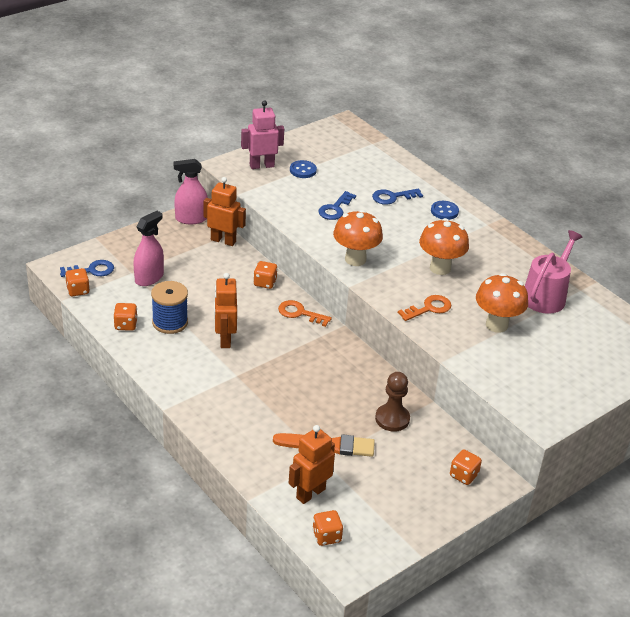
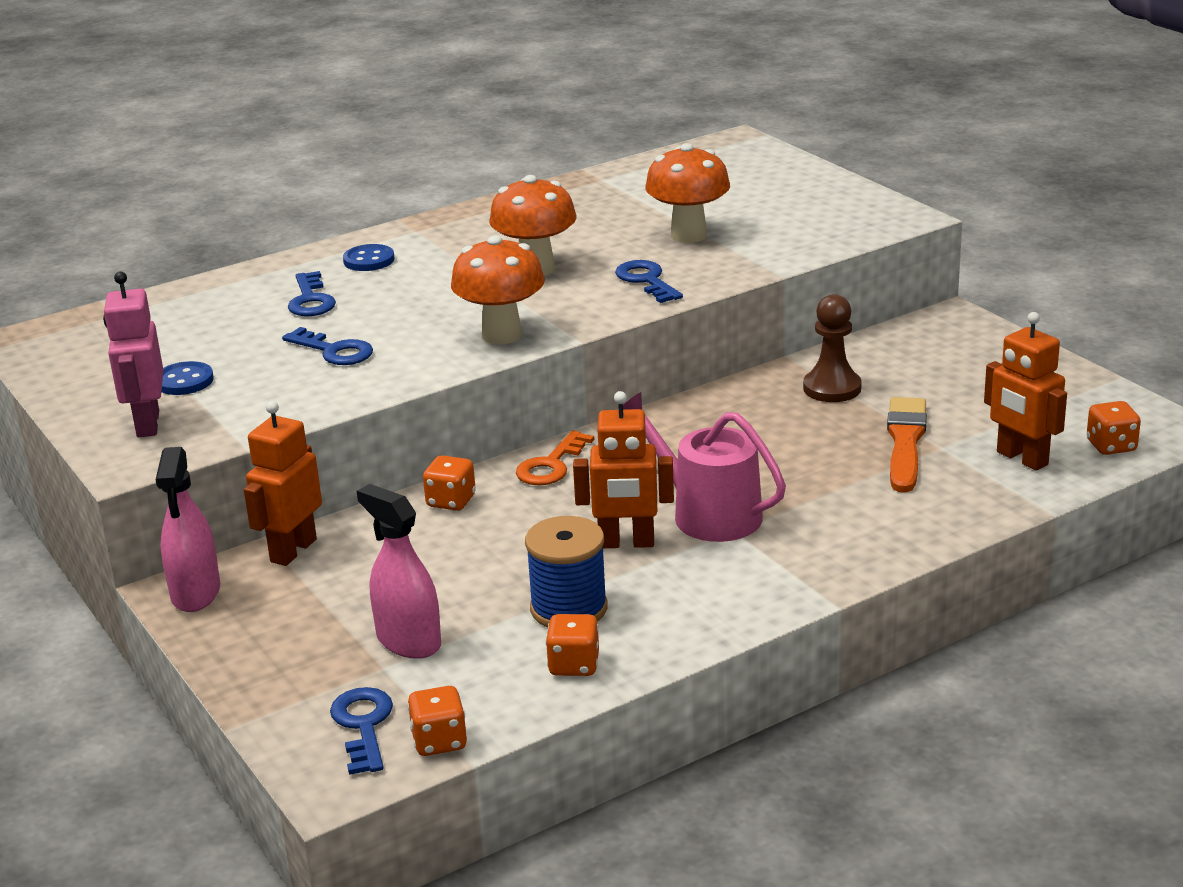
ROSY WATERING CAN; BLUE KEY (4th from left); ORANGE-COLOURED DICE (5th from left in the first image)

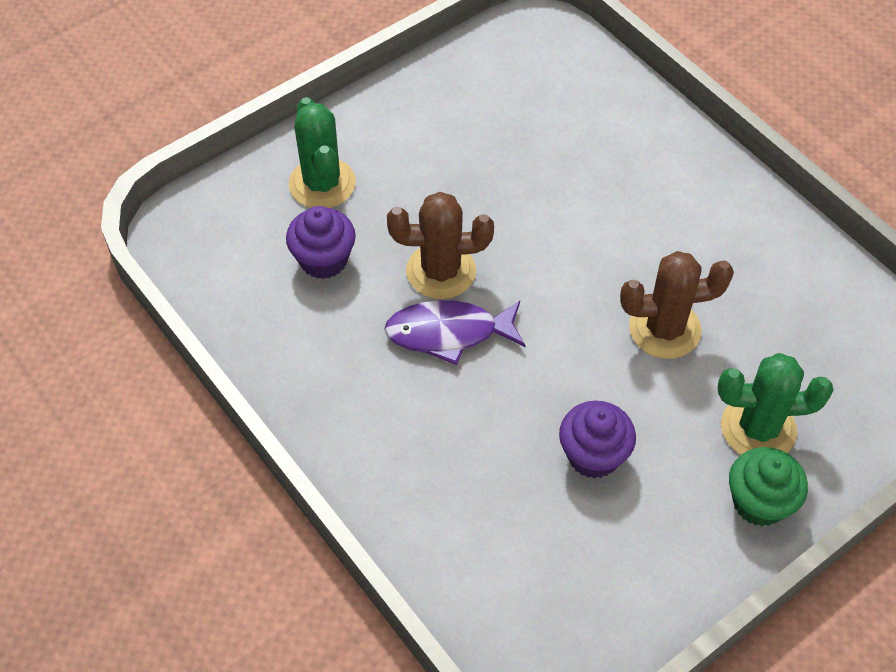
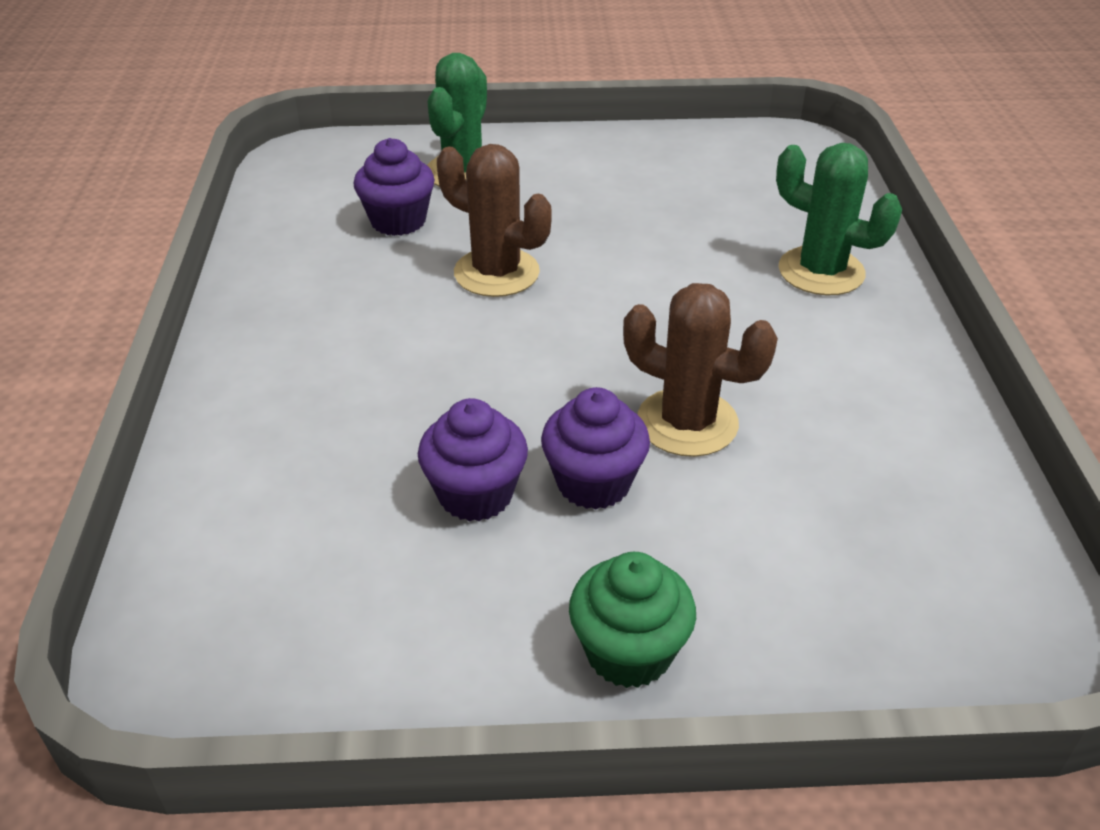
ROYAL PURPLE TOY FISH; GREEN CACTUS (2nd from left); ROYAL PURPLE MUFFIN (3rd from left)

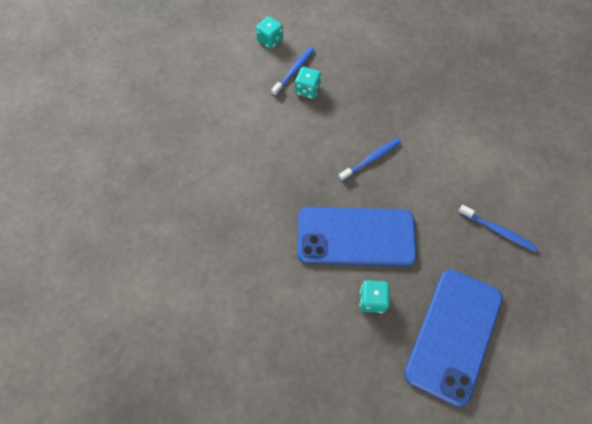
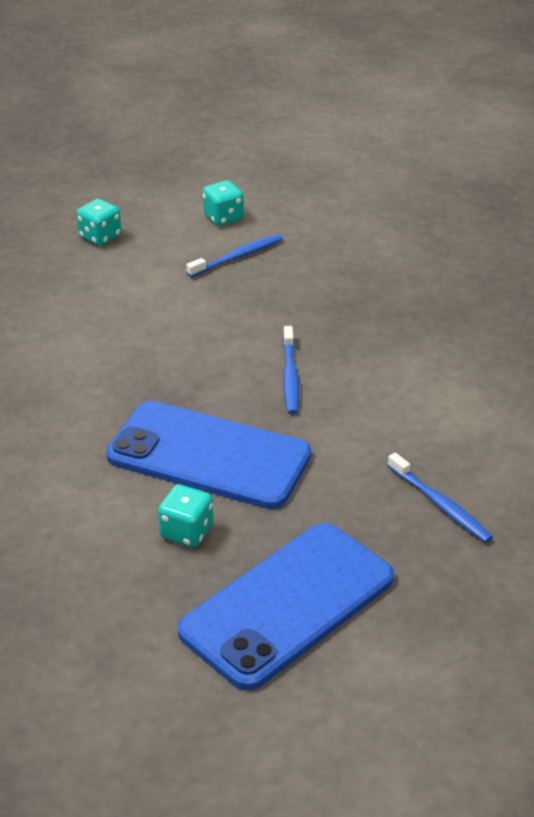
AQUA DICE (1st from left); BLUE TOOTHBRUSH (2nd from left)

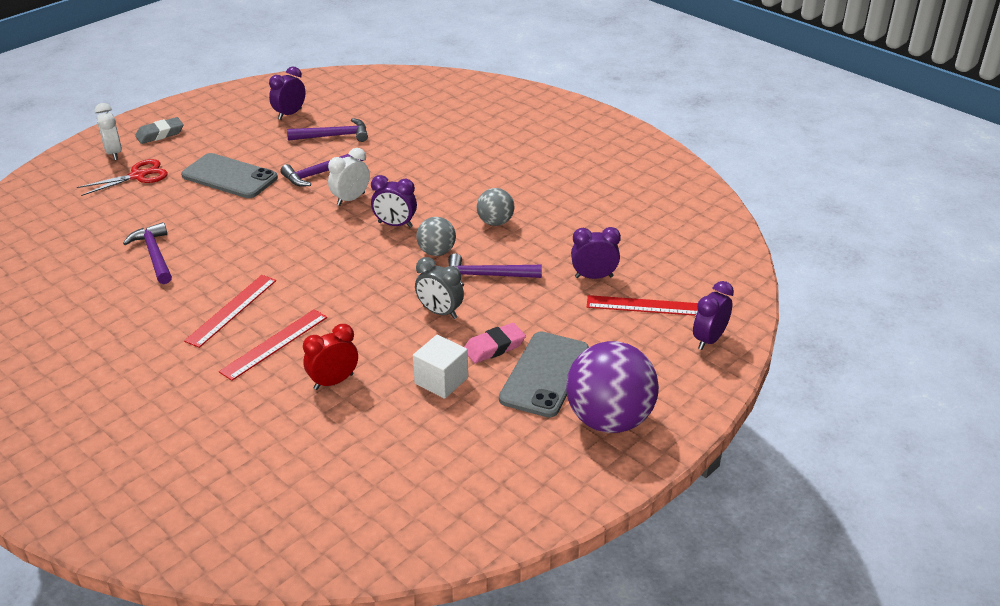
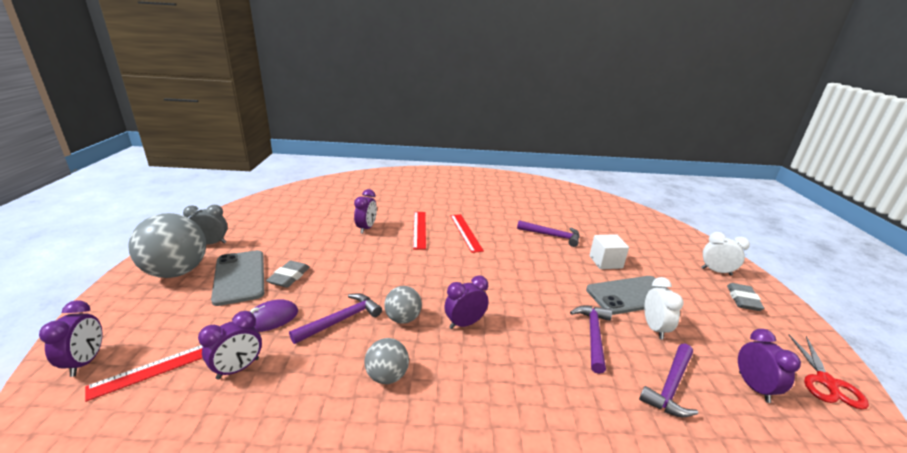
SNOW-WHITE BEDSIDE CLOCK (1st from left); SCARLET SCISSORS; GRAY BEDSIDE CLOCK; GRAY GUM ERASER (1st from left); ROYAL PURPLE BEDSIDE CLOCK (3rd from left); SNOW-WHITE BLOCK; GRAY BALL (1st from left); ROYAL PURPLE PC MOUSE

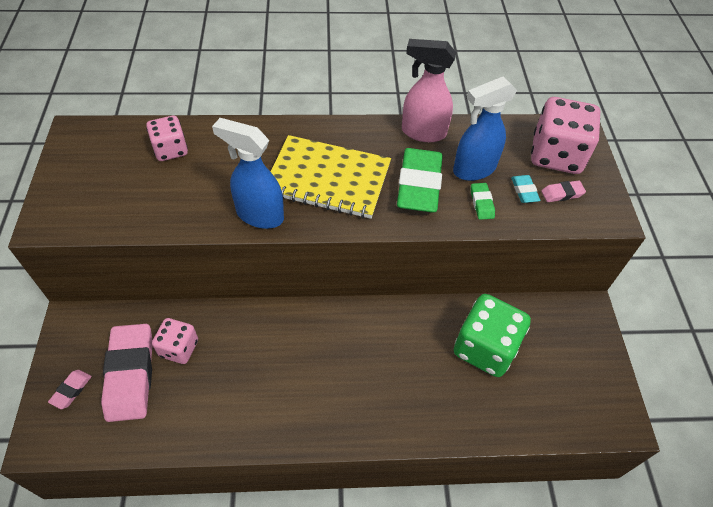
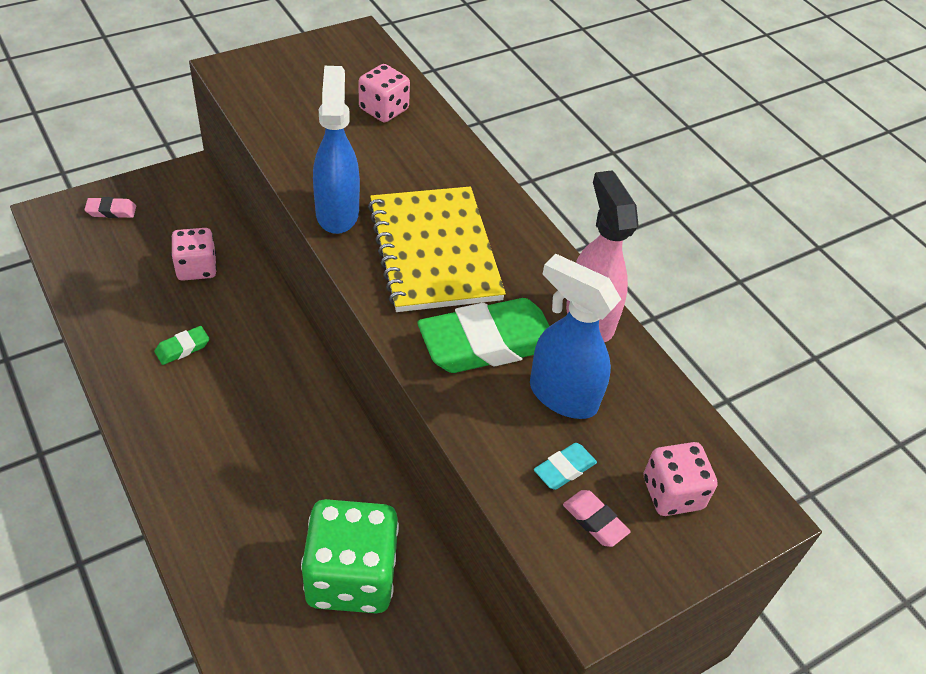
ROSY DICE (3rd from left); GREEN GUM ERASER (1st from left); ROSY GUM ERASER (2nd from left in the first image)

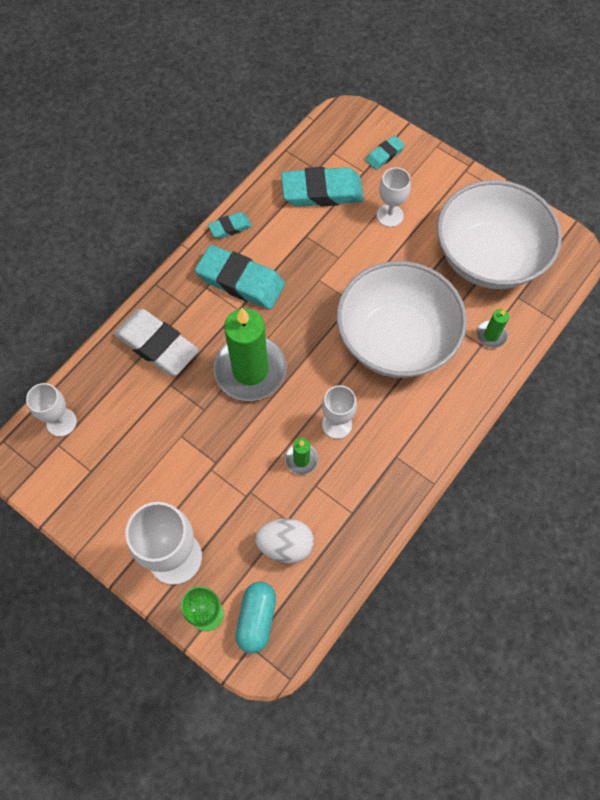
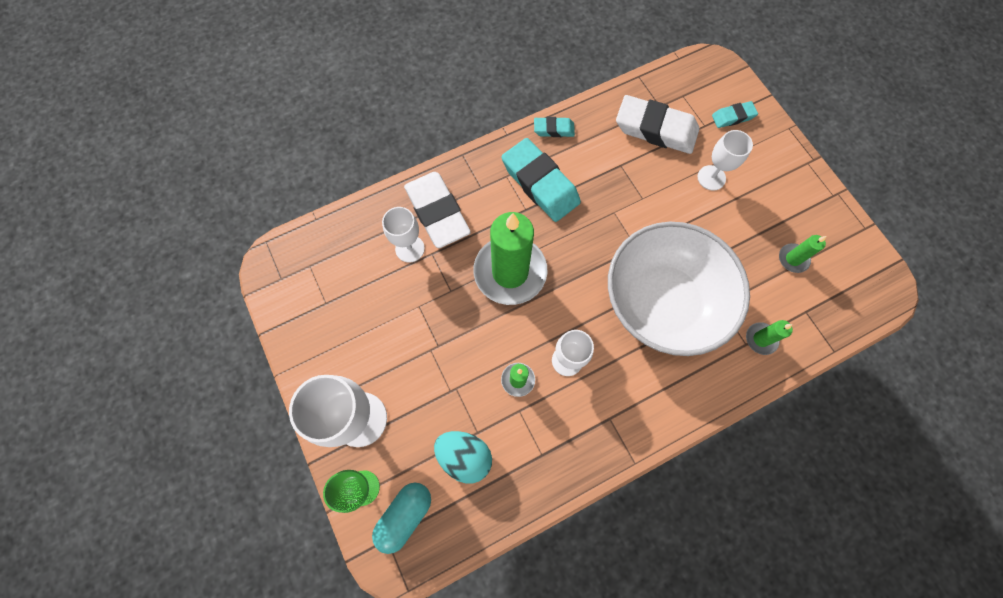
SNOW-WHITE GUM ERASER (2nd from left); GREEN WAX CANDLE (4th from left); SNOW-WHITE CHALICE (2nd from left); AQUA TOY EGG

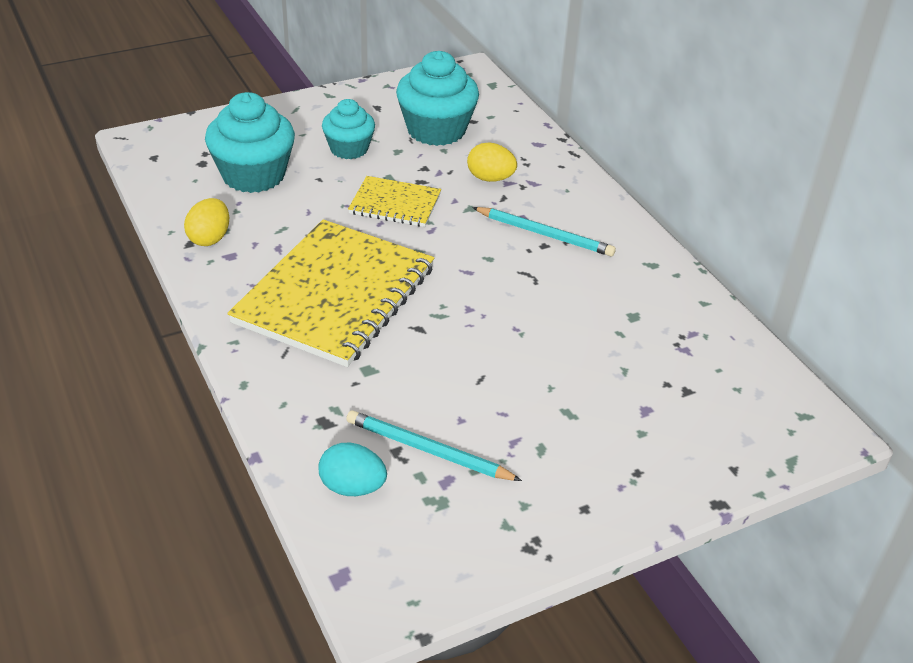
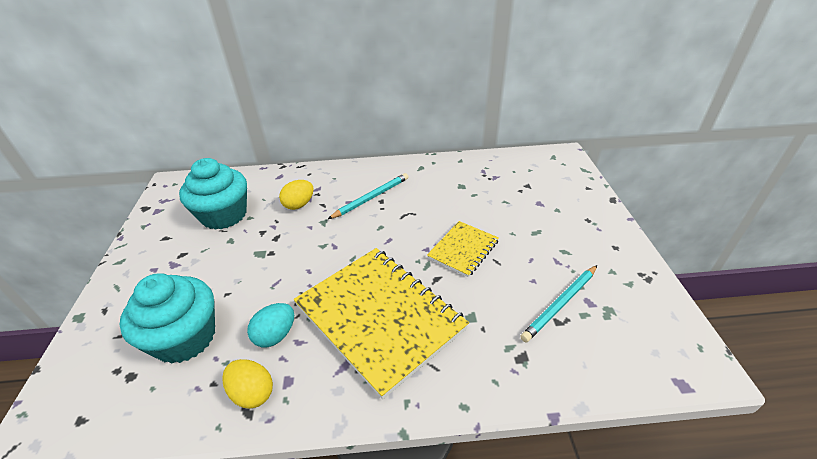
AQUA MUFFIN (2nd from left in the first image); GOLDEN EXERCISE BOOK (2nd from left); AQUA TOY EGG

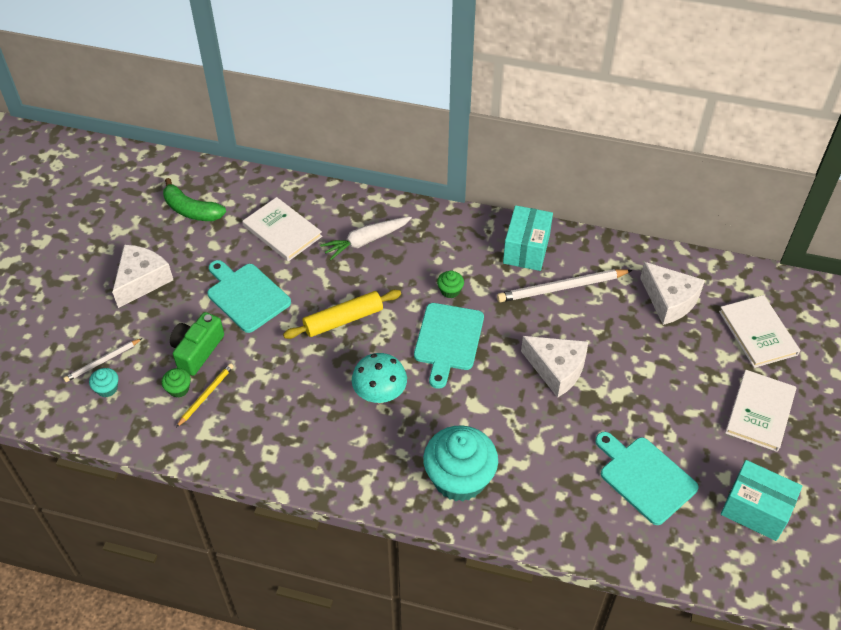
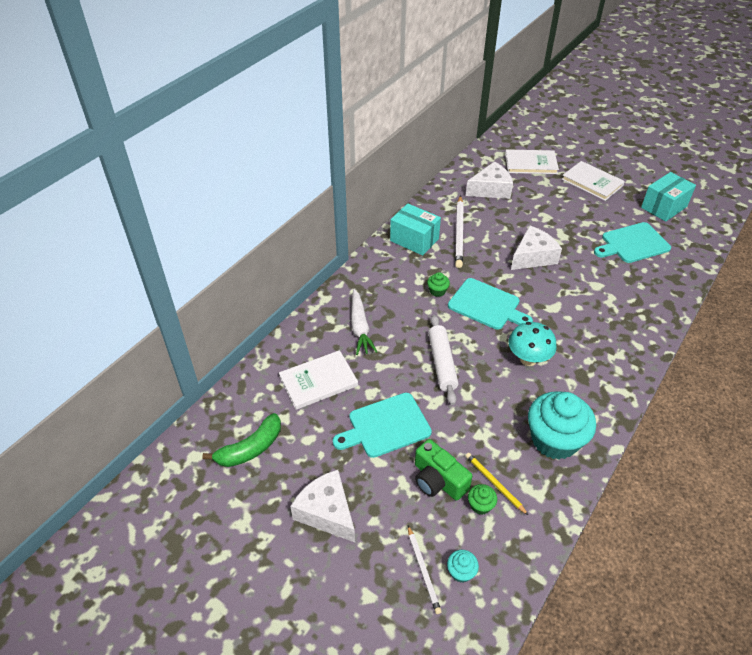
SNOW-WHITE DOUGH ROLLER; AQUA MUFFIN (2nd from left)

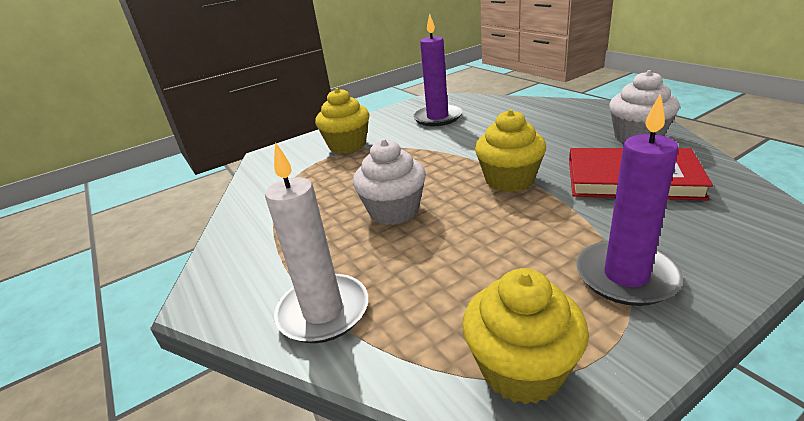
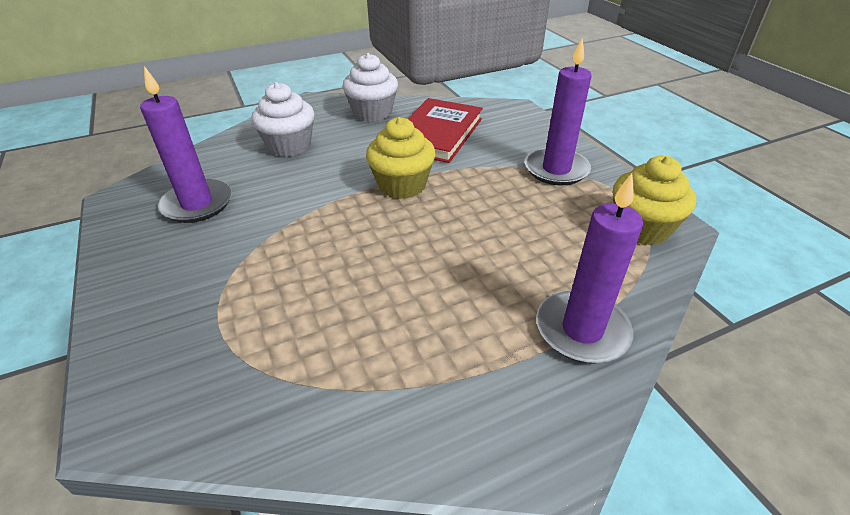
GOLDEN MUFFIN (1st from left in the first image); SNOW-WHITE MUFFIN (1st from left); ROYAL PURPLE WAX CANDLE (3rd from left)

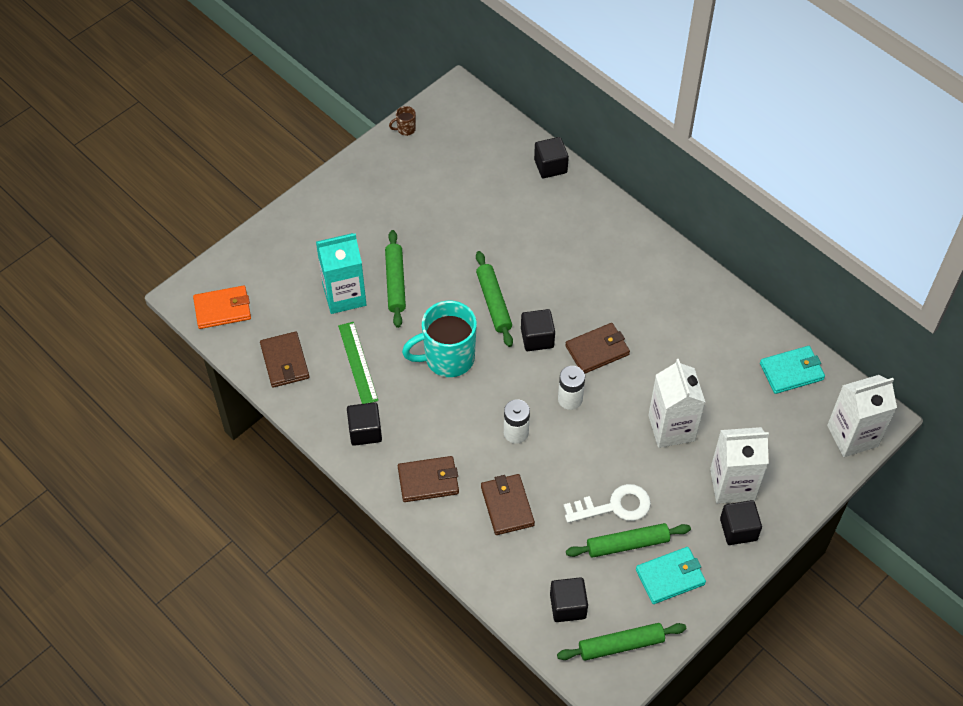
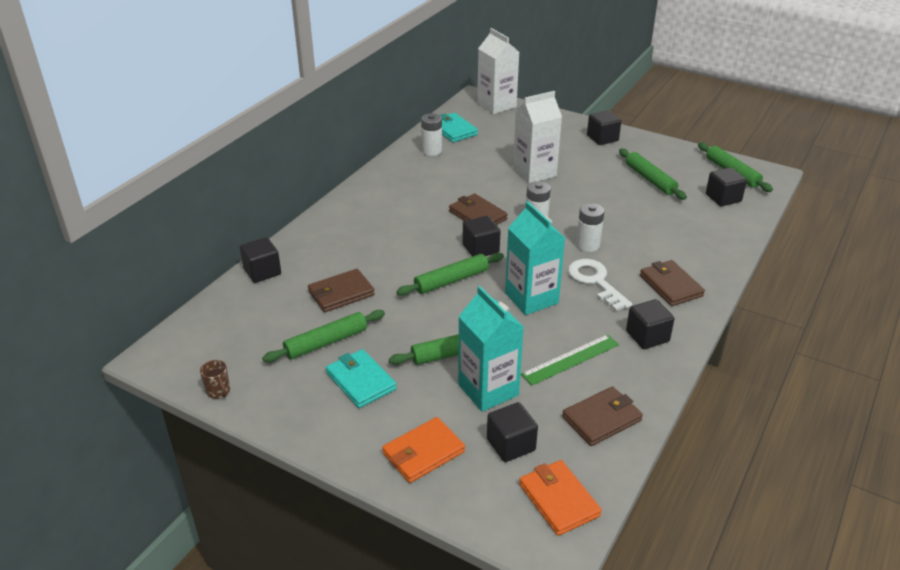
AQUA MILK CARTON (2nd from left); SNOW-WHITE MILK CARTON (2nd from left in the first image); DARK BROWN WALLET (1st from left); SNOW-WHITE KEY; AQUA WALLET (1st from left); SNOW-WHITE AA BATTERY (1st from left); GREEN DOUGH ROLLER (1st from left); EBONY BLOCK (3rd from left); ORANGE-COLOURED WALLET (1st from left)

